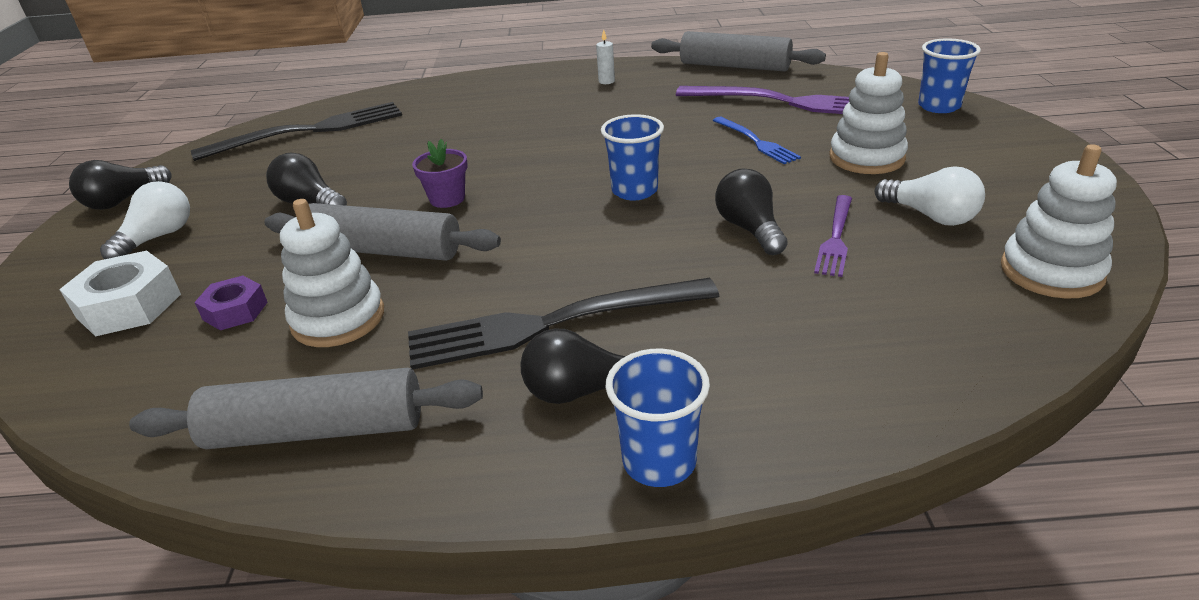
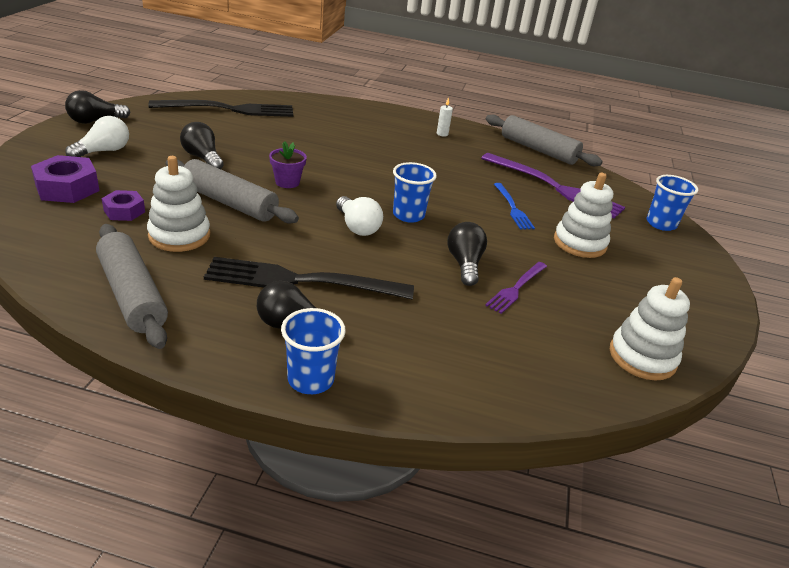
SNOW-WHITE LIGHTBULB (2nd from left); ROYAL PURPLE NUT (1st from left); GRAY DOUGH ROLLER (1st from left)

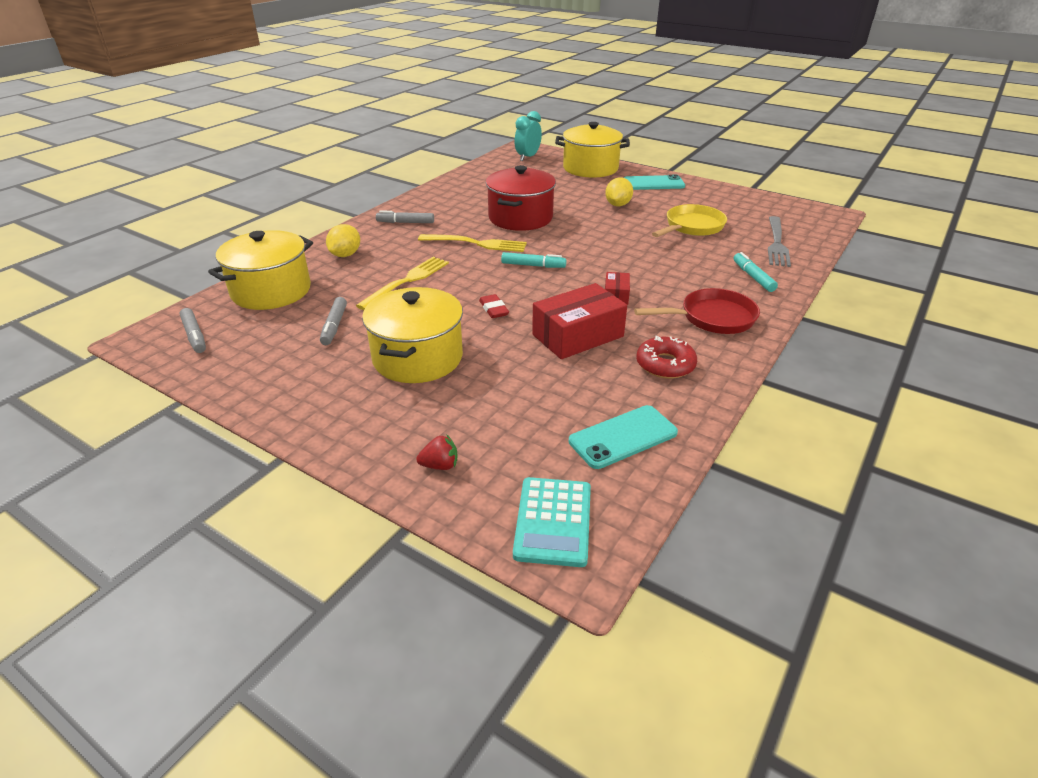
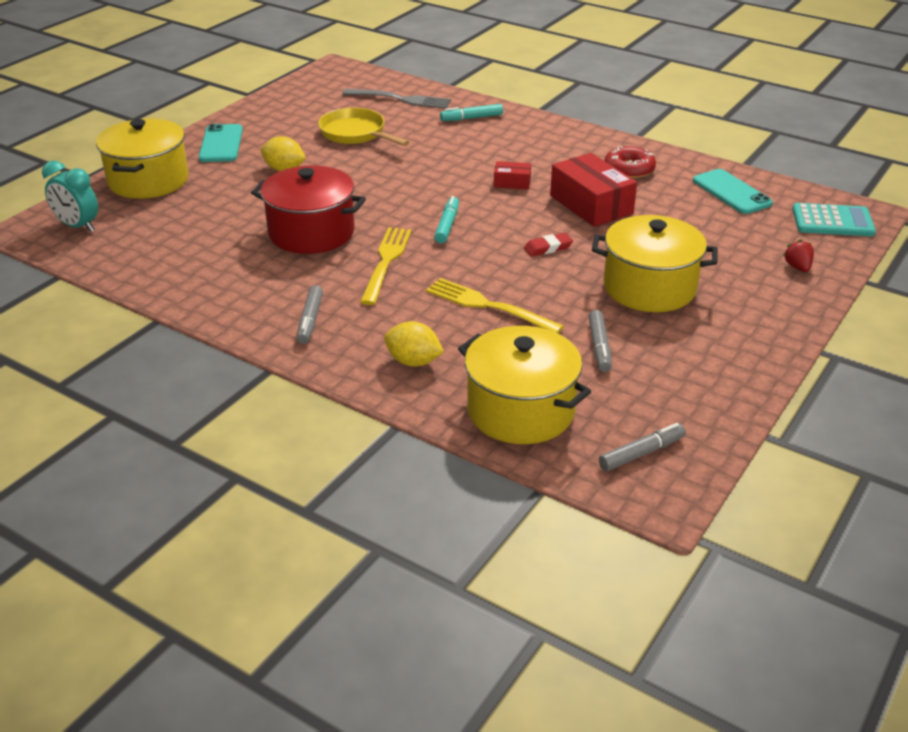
SCARLET SKILLET; GRAY MARKER (2nd from left)

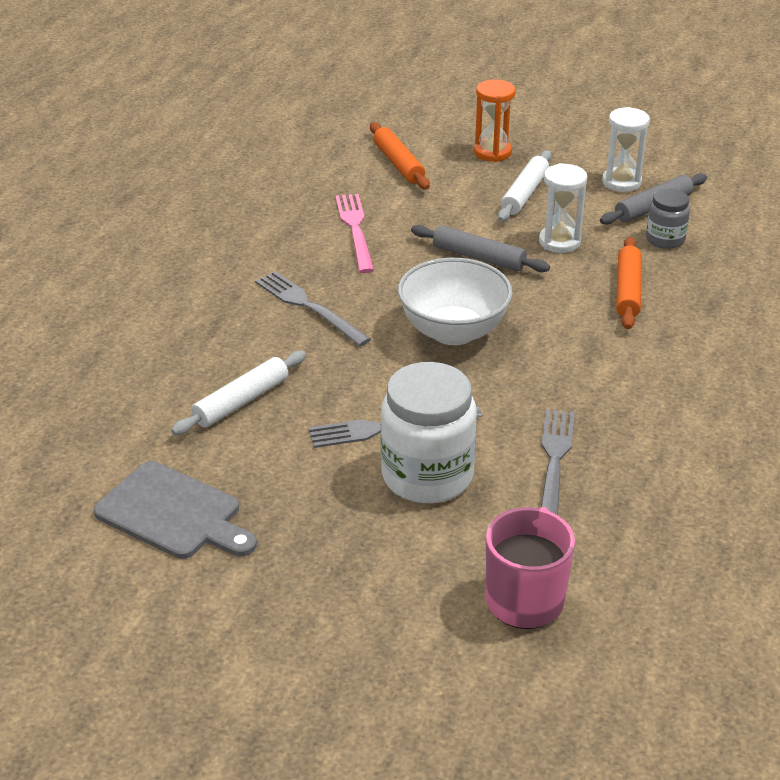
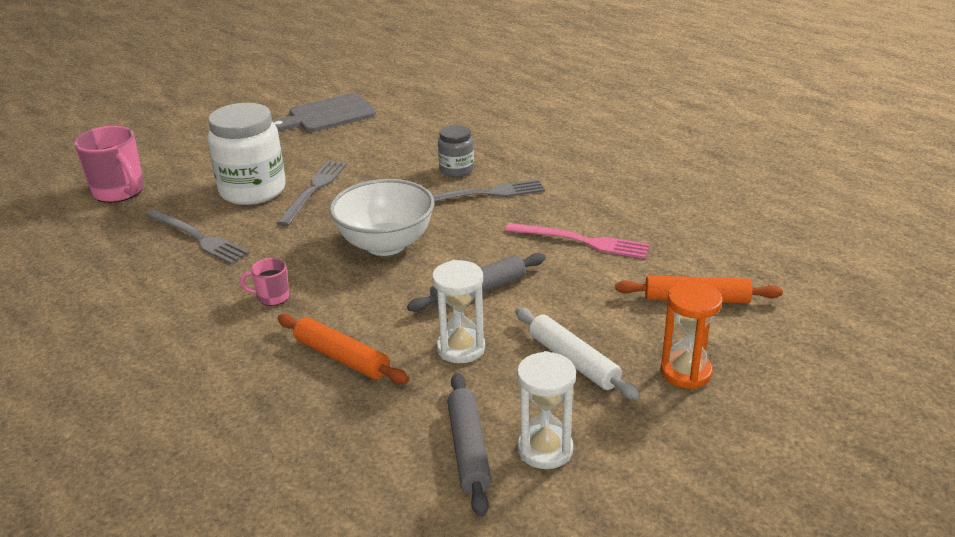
GRAY JAR; SNOW-WHITE DOUGH ROLLER (1st from left in the first image); ROSY MUG (2nd from left)

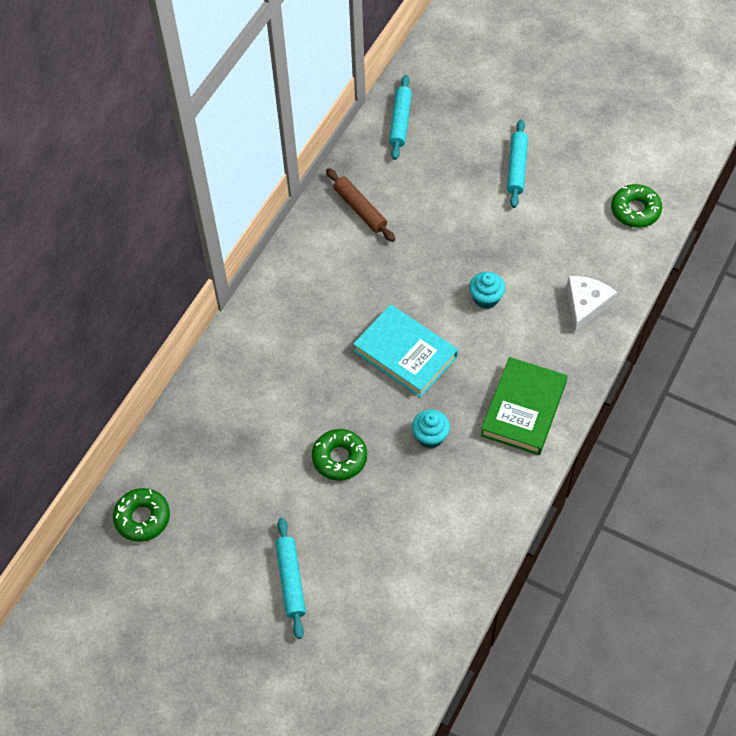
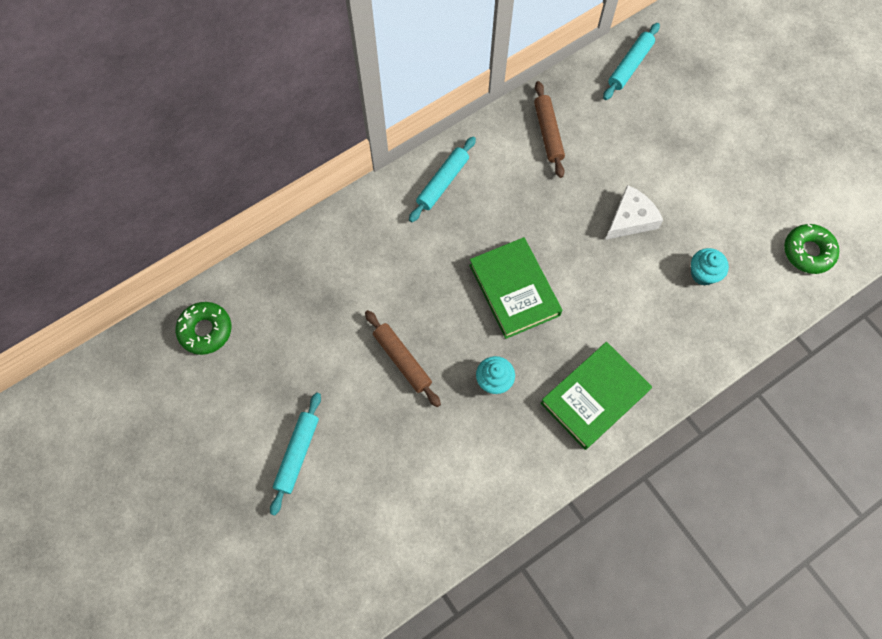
AQUA DOUGH ROLLER (2nd from left); AQUA MUFFIN (2nd from left); SNOW-WHITE PIECE OF CHEESE; GREEN HARDBACK (1st from left); DARK BROWN DOUGH ROLLER (1st from left)

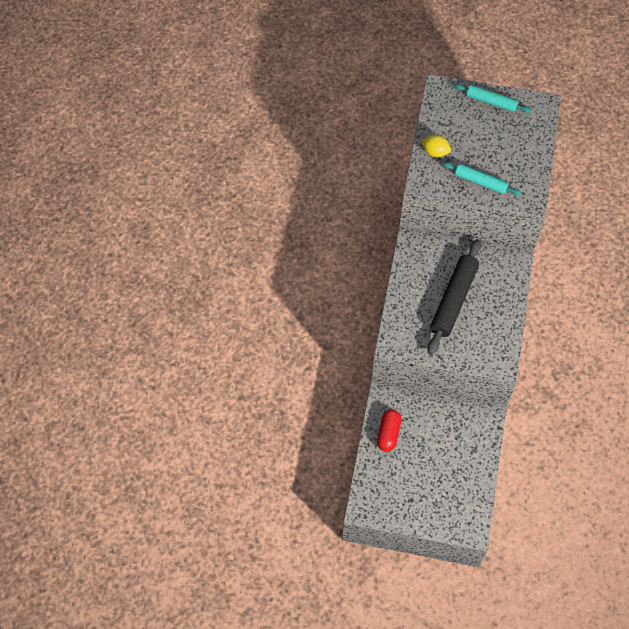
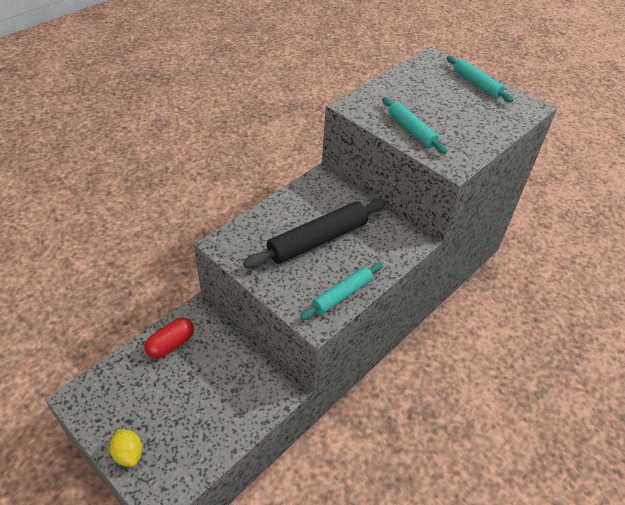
GOLDEN CITRUS FRUIT; AQUA DOUGH ROLLER (1st from left)

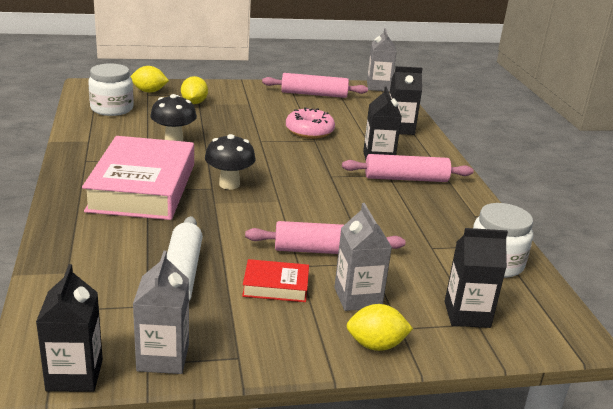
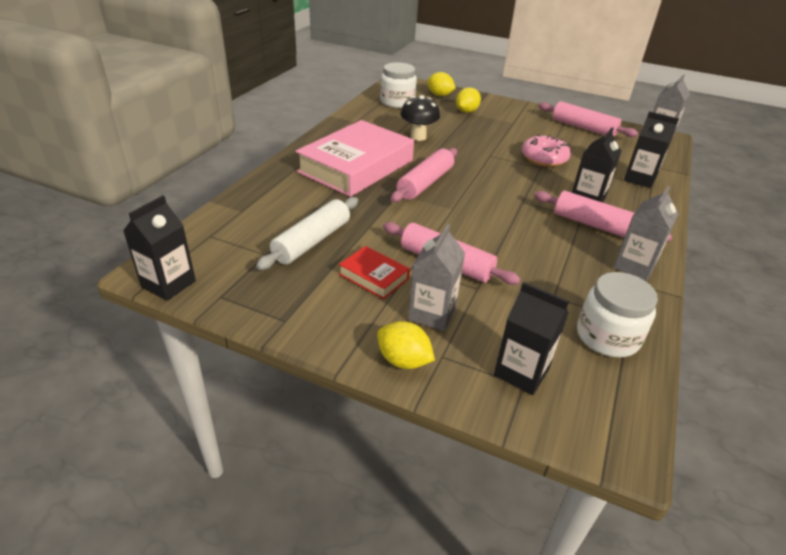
ROSY DOUGH ROLLER (1st from left); GRAY MILK CARTON (2nd from left)

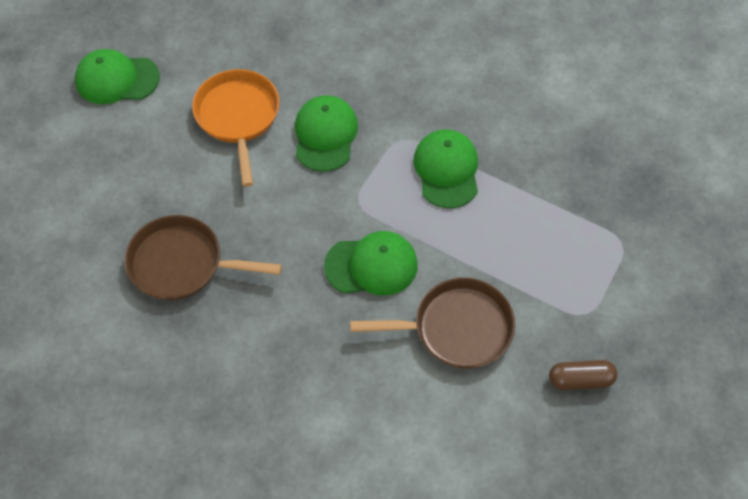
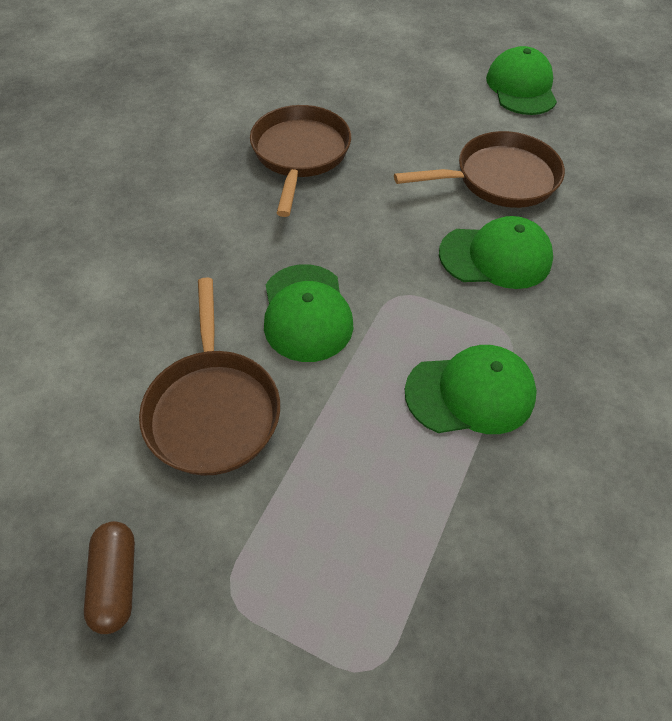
DARK BROWN SKILLET (3rd from left)

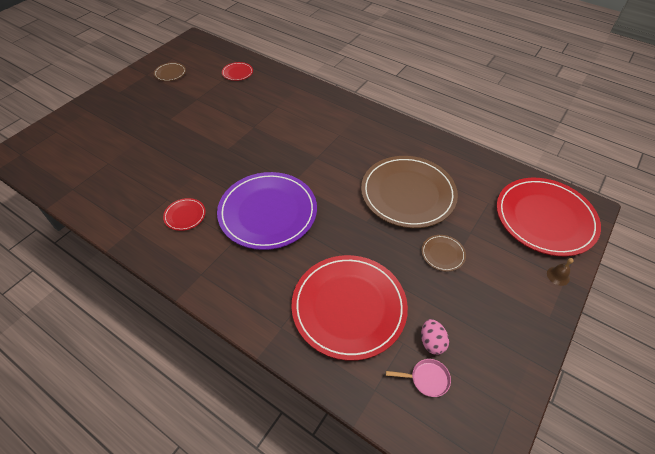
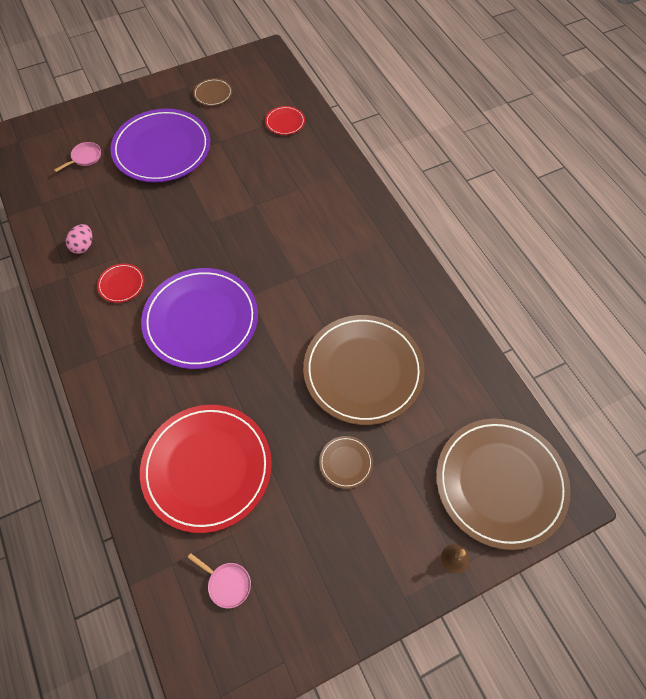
DARK BROWN PLATE (4th from left); ROSY TOY EGG; ROYAL PURPLE PLATE (1st from left); ROSY SKILLET (1st from left)

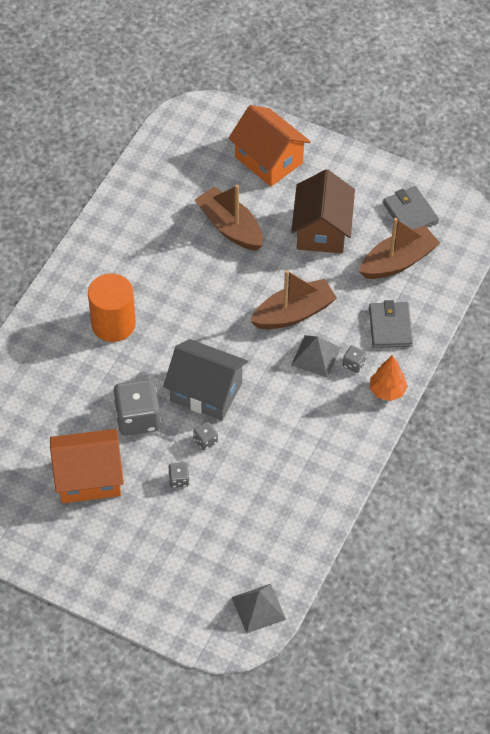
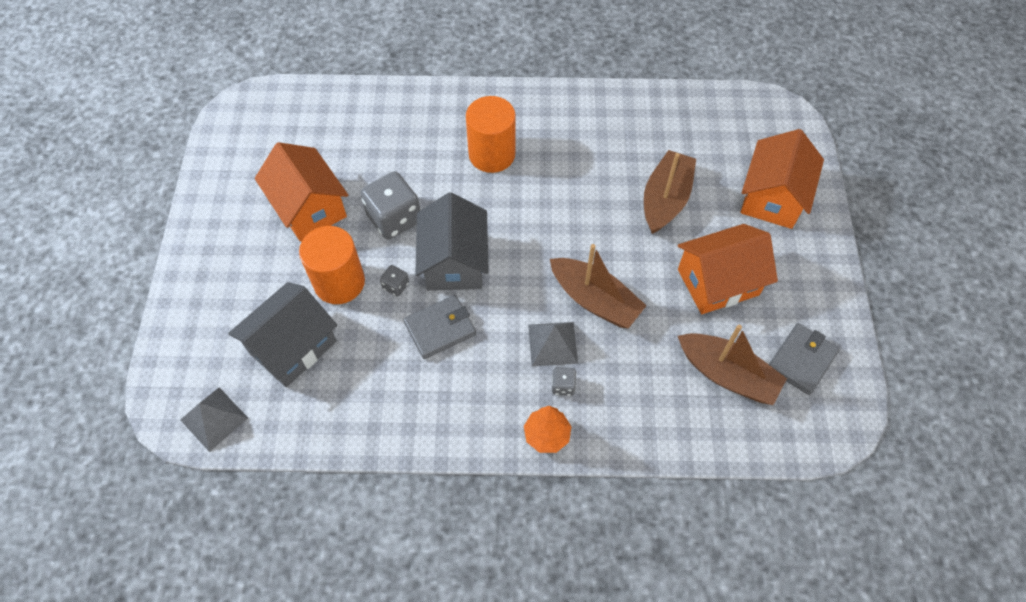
ORANGE-COLOURED TOY HOUSE (2nd from left); GRAY WALLET (1st from left); ORANGE-COLOURED CYLINDER (1st from left); GRAY TOY HOUSE (1st from left)

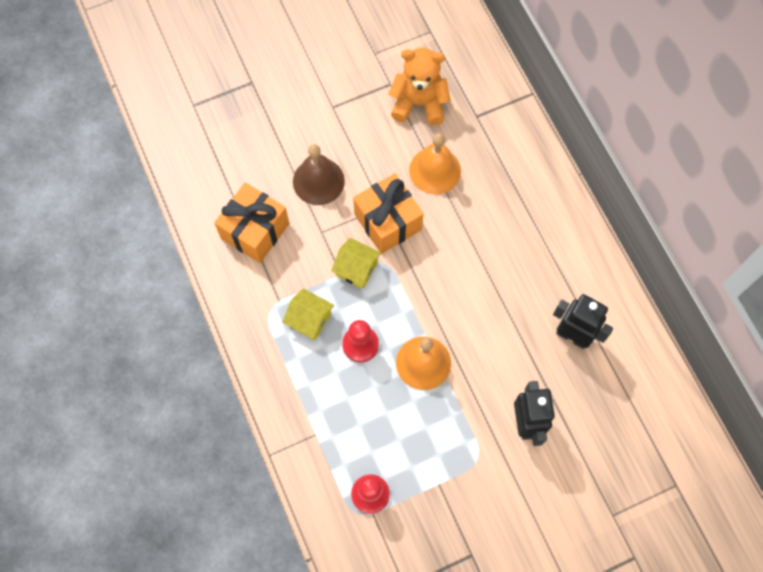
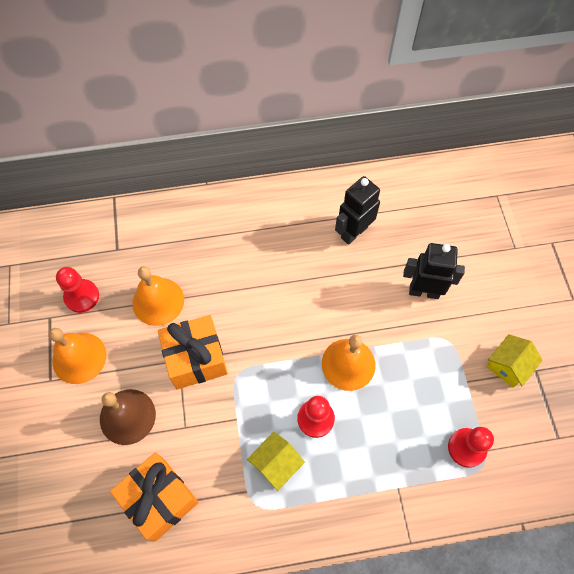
SCARLET CHESS PAWN (1st from left); GOLDEN TOY HOUSE (2nd from left); ORANGE-COLOURED HAND BELL (1st from left)

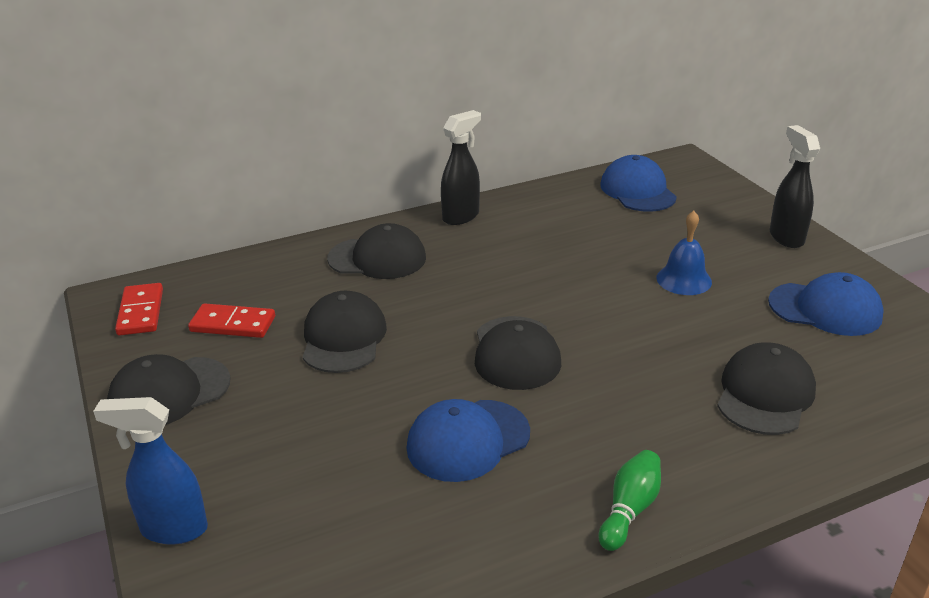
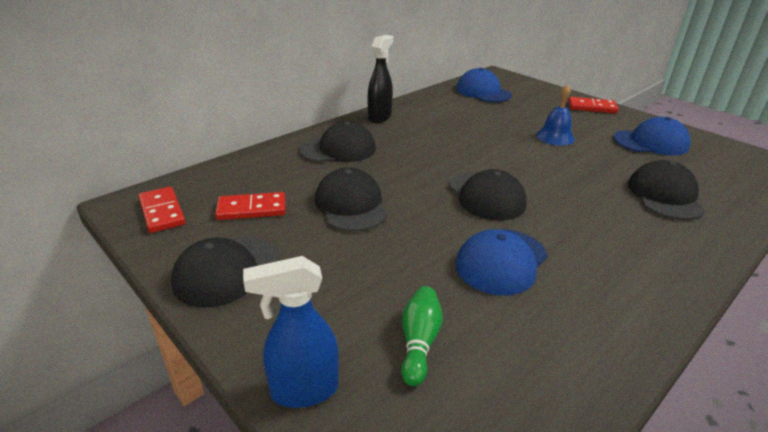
SCARLET DOMINO TILE (3rd from left); GREEN BOWLING PIN

